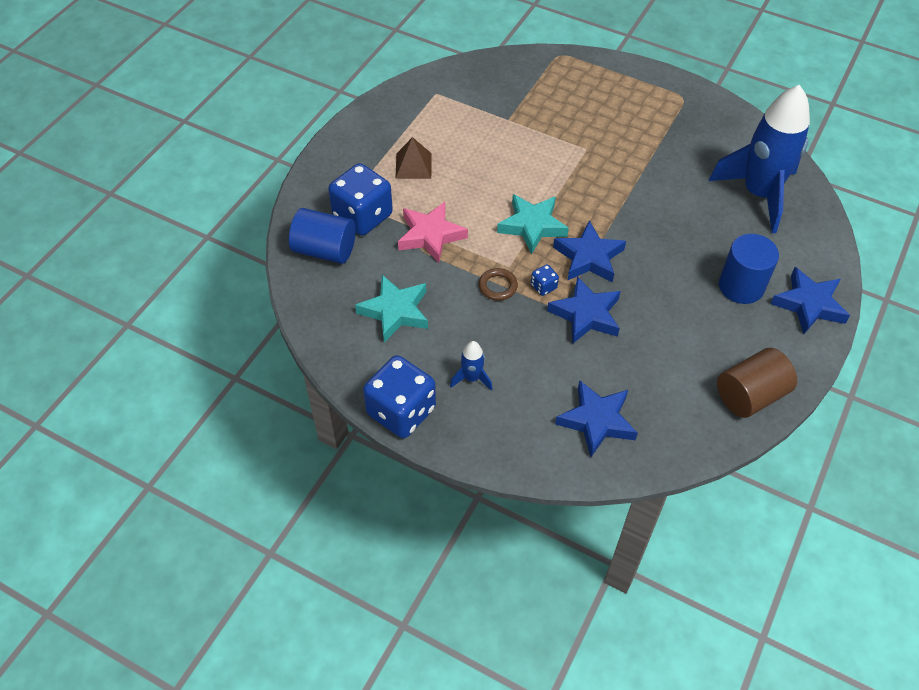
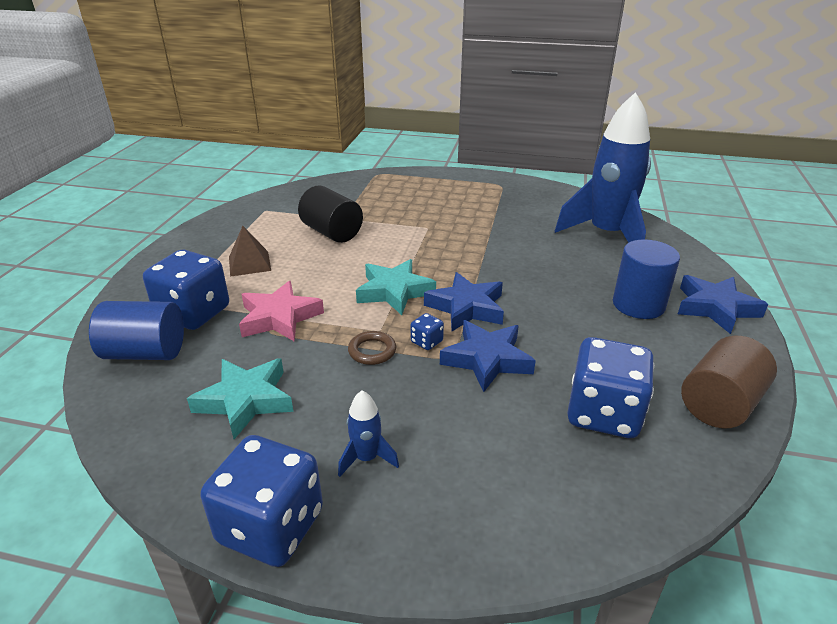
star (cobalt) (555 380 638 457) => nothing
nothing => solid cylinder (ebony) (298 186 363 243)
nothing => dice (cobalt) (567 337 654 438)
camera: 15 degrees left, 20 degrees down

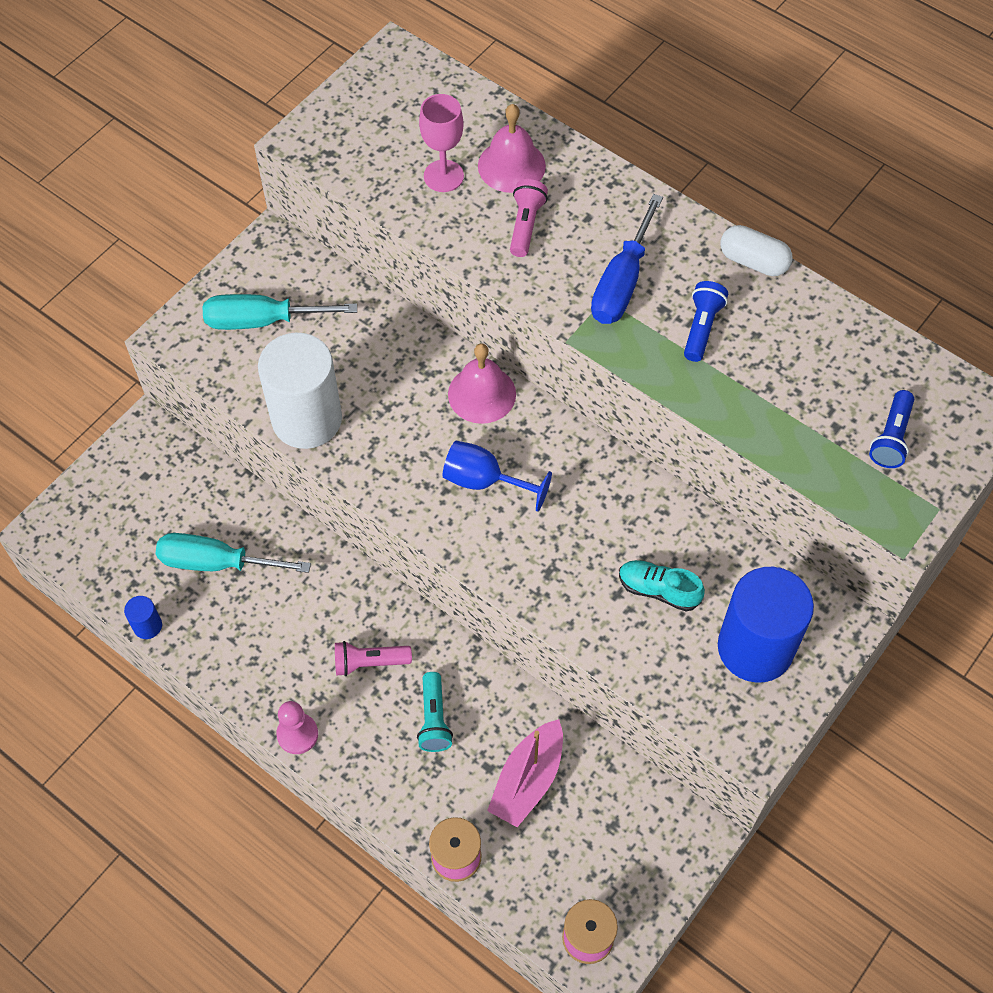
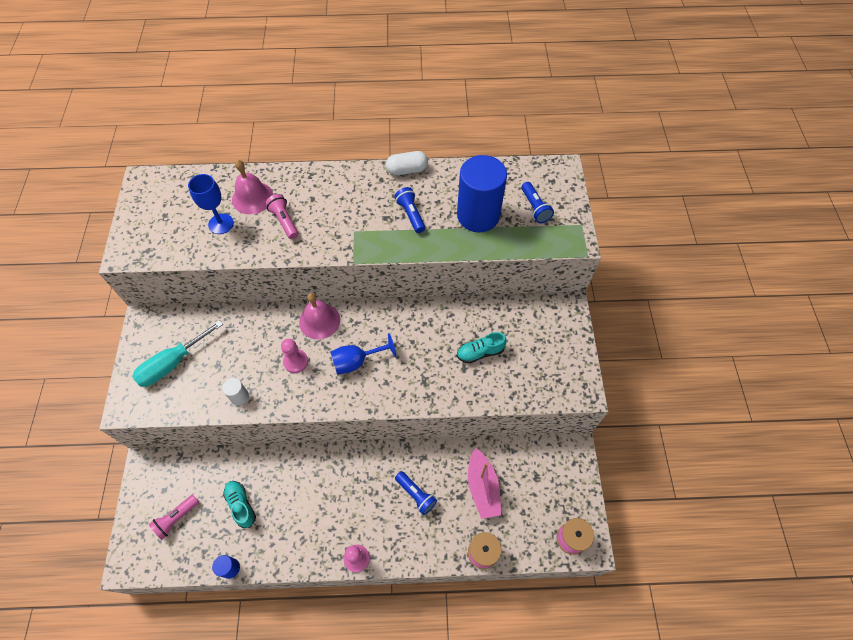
goblet (rosy) (419 94 464 192) => goblet (cobalt) (188 174 234 234)
flat screwdriver (cobalt) (591 194 663 324) => nothing
solid cylinder (snow-white) (258 333 342 449) => solid cylinder (snow-white) (222 378 249 405), x0.41
flat screwdriver (teal) (156 533 311 573) => lace-up shoe (teal) (223 481 256 528)
solid cylinder (cobalt) (718 567 814 683) => solid cylinder (cobalt) (457 155 507 232), relocated
torch (rosy) (335 641 412 676) => torch (rosy) (149 494 199 540), relocated
torch (teal) (417 672 453 752) => torch (cobalt) (395 471 437 515)
nothing => pawn (rosy) (281 339 308 373)
camera: 40 degrees left, 0 degrees up

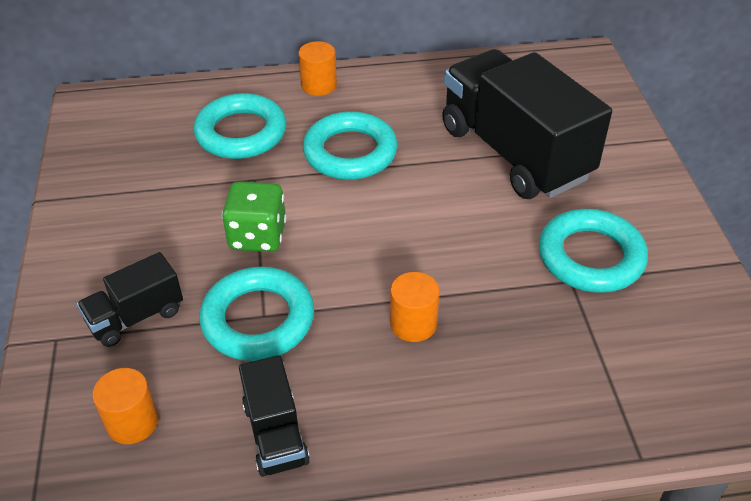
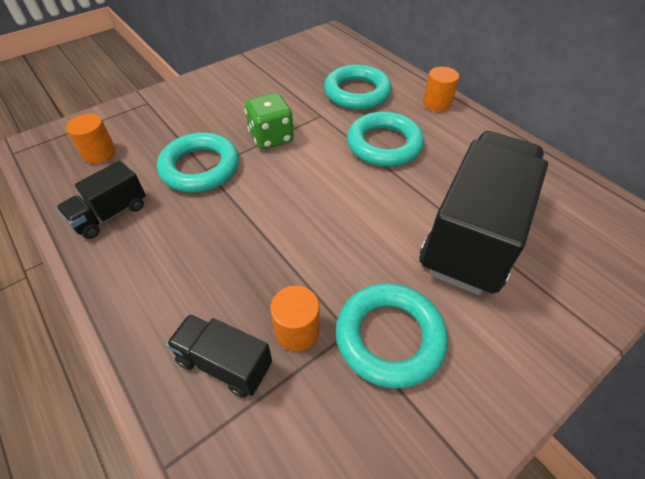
toy truck (ebony) (77 252 183 347) => toy truck (ebony) (166 314 272 398), relocated
solid cylinder (orange) (390 272 440 342) => solid cylinder (orange) (270 286 320 351), relocated
camera: 60 degrees right, 5 degrees up

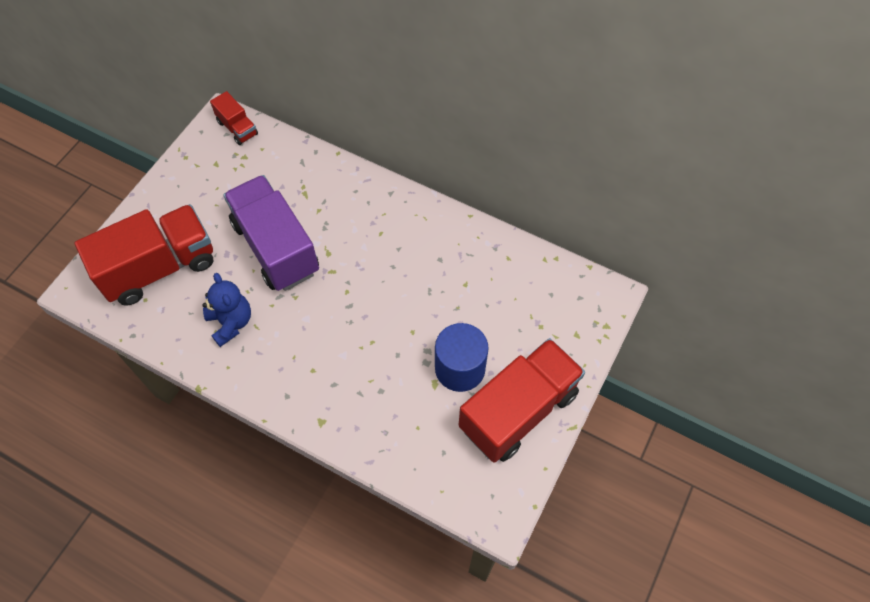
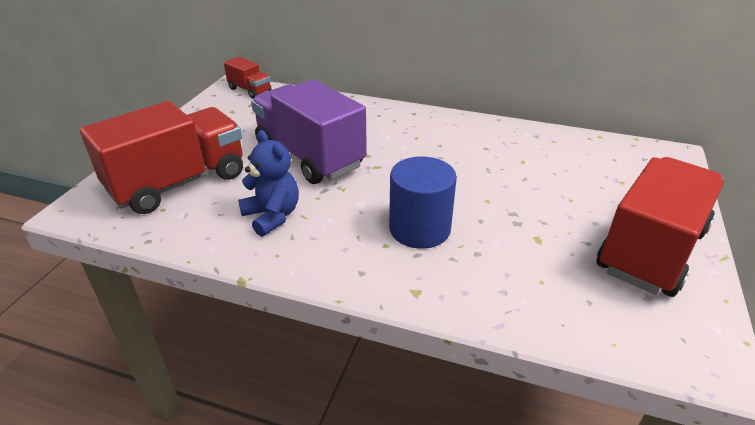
solid cylinder (cobalt) (435 323 489 392) => solid cylinder (cobalt) (389 157 457 249), relocated
camera: 10 degrees left, 25 degrees down

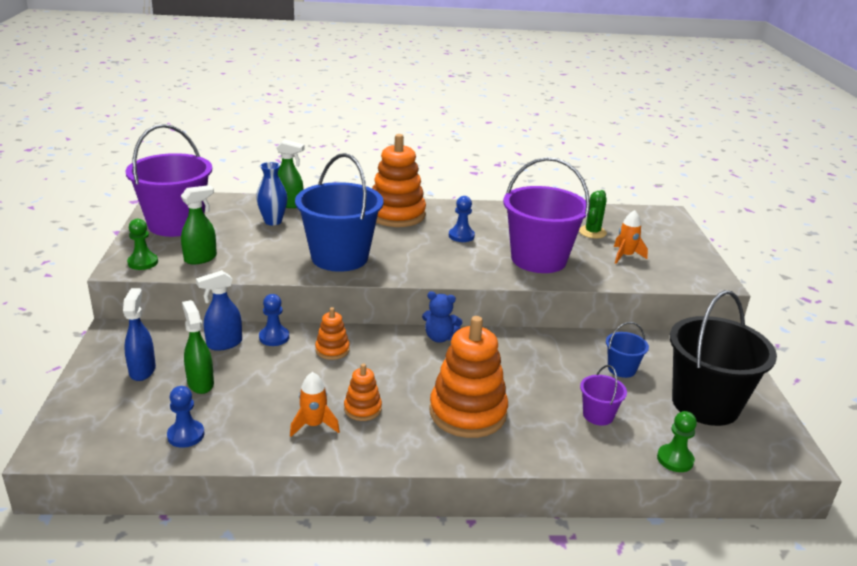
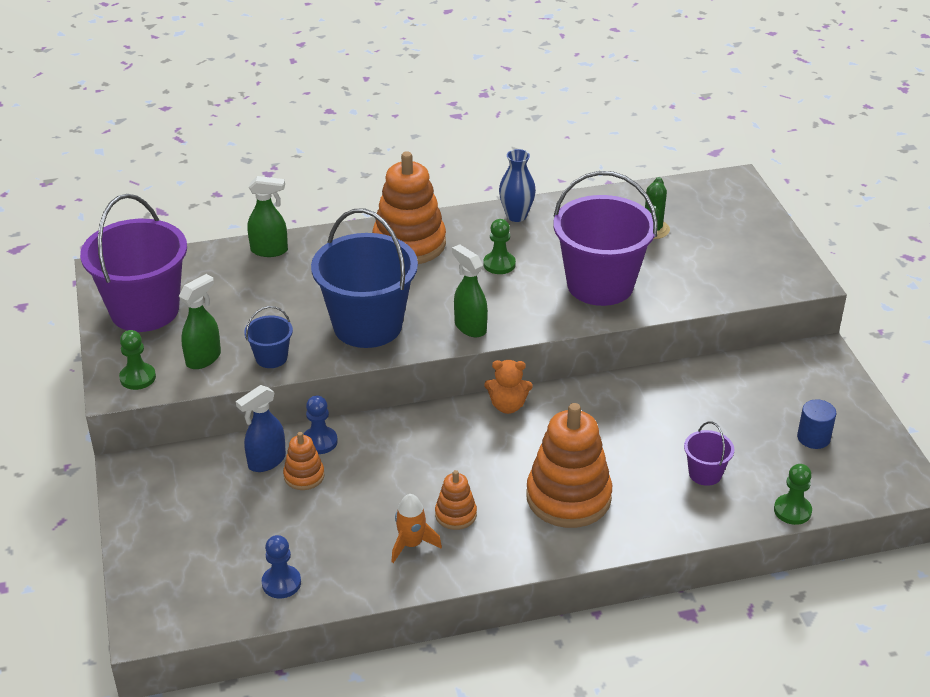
tall vase (cobalt) (256 162 288 225) => tall vase (cobalt) (499 149 536 222), relocated
pawn (cobalt) (449 196 475 242) => pawn (leaf-green) (483 219 516 274)
rocket (orange) (614 210 648 264) => nothing
spray bottle (cobalt) (123 288 156 381) => nothing
sand bucket (ebony) (670 290 777 426) => solid cylinder (cobalt) (797 399 837 449)
teddy bear (cobalt) (422 291 463 343) => teddy bear (orange) (484 360 533 414)
spray bottle (leaf-green) (182 300 214 394) => spray bottle (leaf-green) (452 244 488 337), relocated
stacking toy (orange) (315 307 350 360) => stacking toy (orange) (283 432 325 490), relocated
sand bucket (cobalt) (606 322 649 378) => sand bucket (cobalt) (244 306 293 368), relocated
camera: 10 degrees left, 10 degrees up

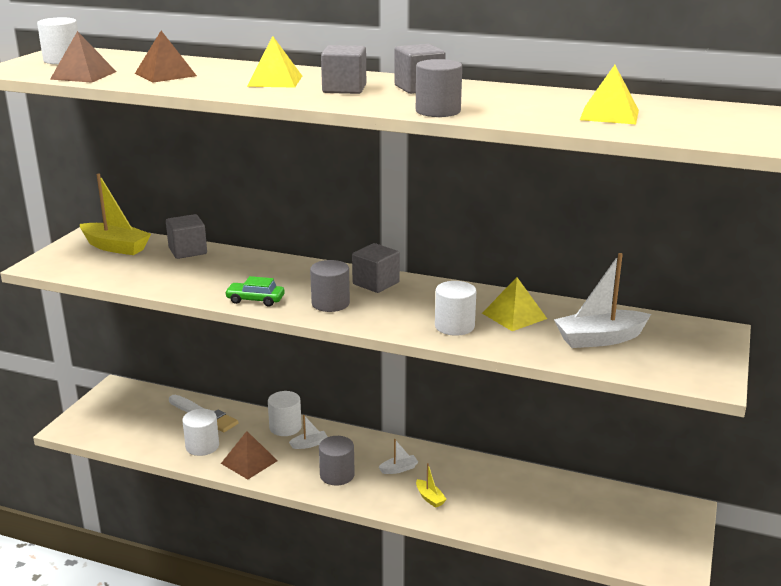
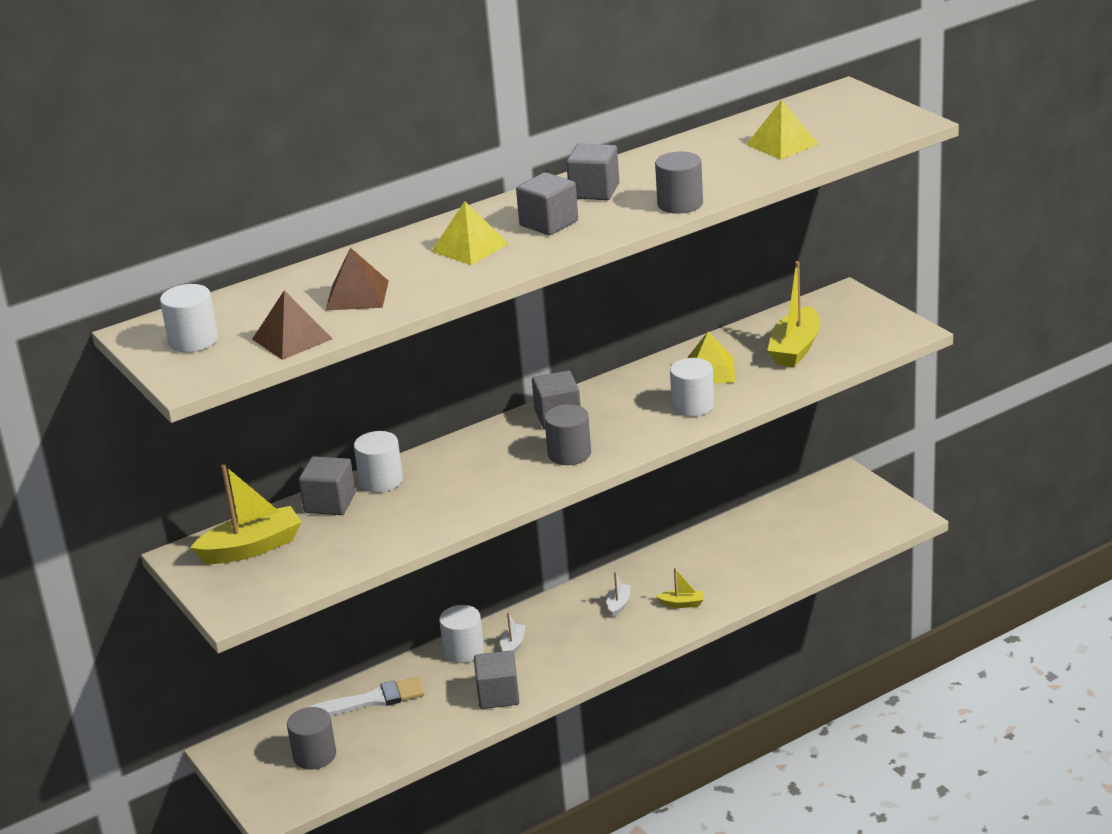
toy boat (snow-white) (554 253 651 348) => toy boat (golden) (767 261 820 367)
car (leaf-green) (225 276 285 307) => nothing
solid cylinder (snow-white) (183 409 219 456) => solid cylinder (snow-white) (354 431 403 492), relocated
solid pyramid (dark brown) (221 431 278 480) => cube (grey) (474 650 520 709)
solid cylinder (grey) (319 436 355 485) => solid cylinder (grey) (287 707 336 770), relocated
camera: 50 degrees left, 5 degrees up

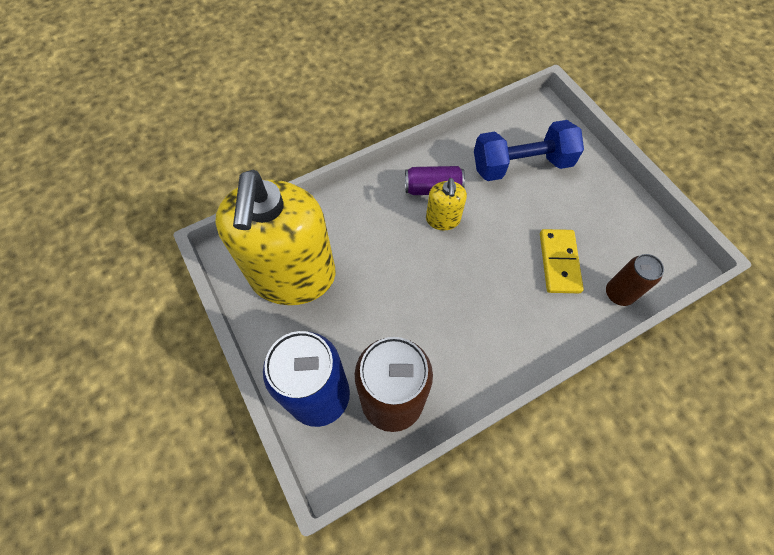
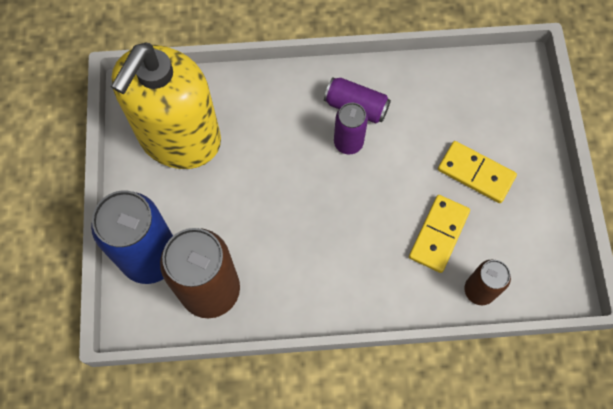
hand weight (cobalt) (474 120 584 181) => nothing
pump bottle (golden) (426 178 467 230) => soda can (royal purple) (334 103 368 155)
nothing => domino piece (golden) (438 141 517 203)
camera: 25 degrees right, 5 degrees up

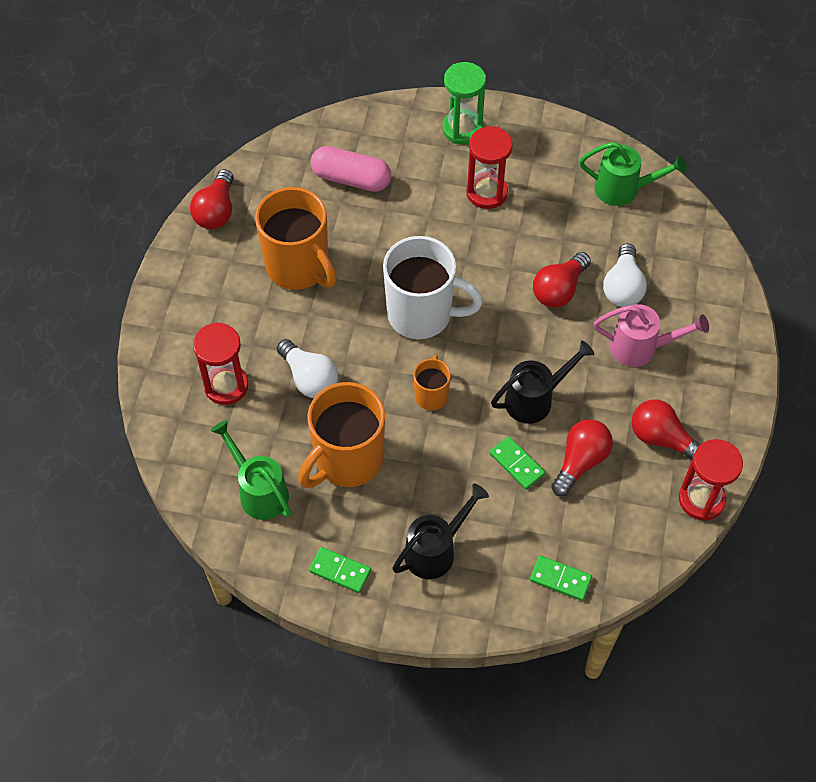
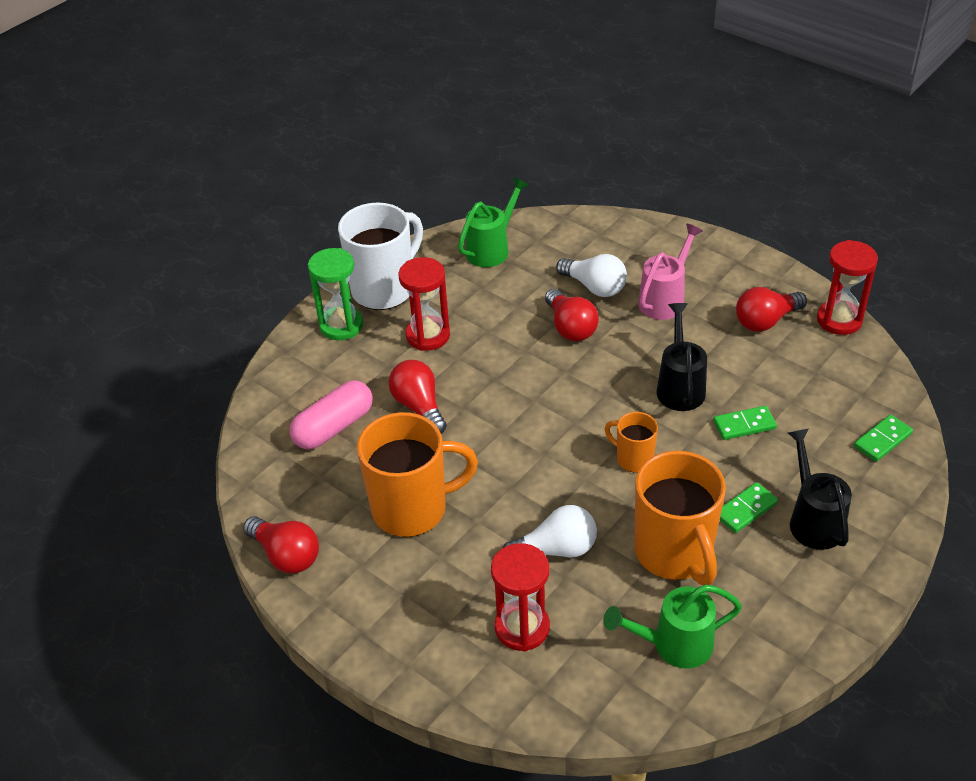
coffee mug (snow-white) (383 236 483 339) => coffee mug (snow-white) (338 203 423 310), relocated
bulb (crimson) (551 419 613 496) => bulb (crimson) (388 360 447 434), relocated
domino piece (leaf-green) (309 547 371 593) => domino piece (leaf-green) (720 482 778 533), relocated
camera: 60 degrees left, 15 degrees down

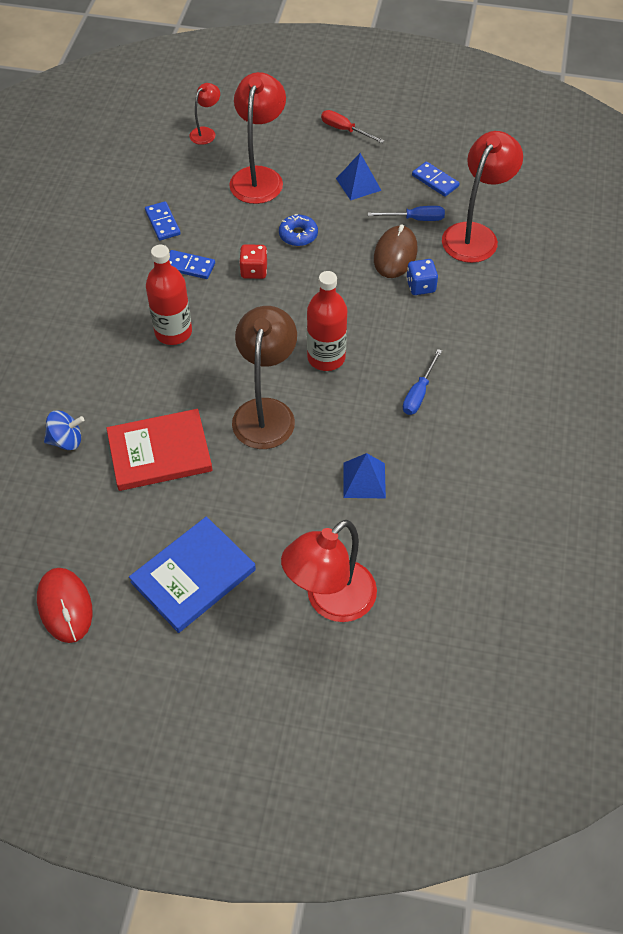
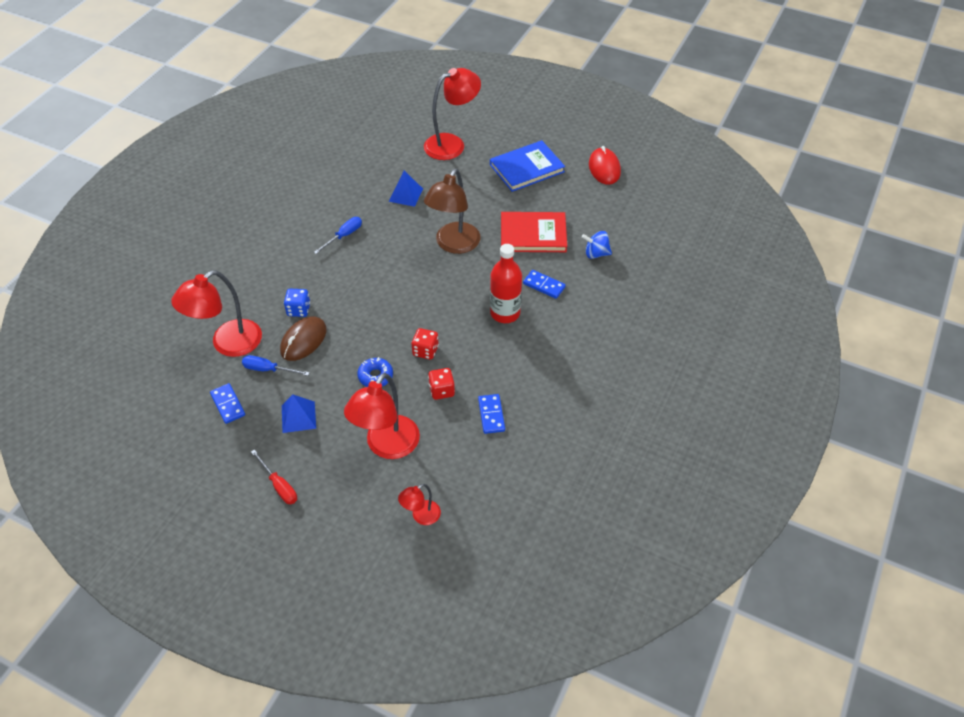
domino piece (cobalt) (169 250 215 279) => domino piece (cobalt) (523 270 566 299), relocated
drink bottle (crimson) (307 271 347 371) => nothing
nothing => dice (crimson) (428 368 455 400)
camera: 165 degrees left, 5 degrees down

